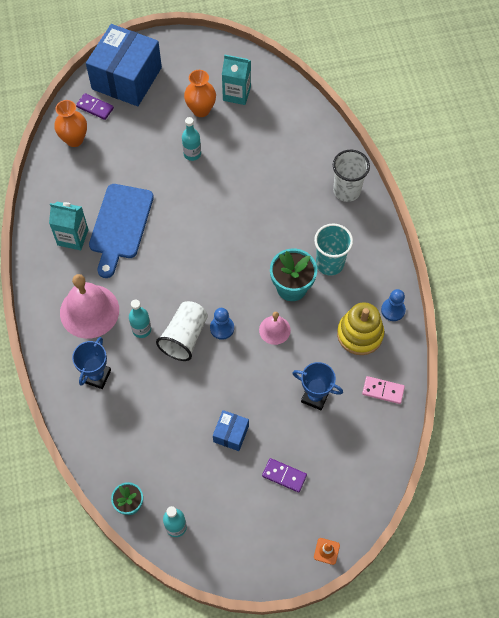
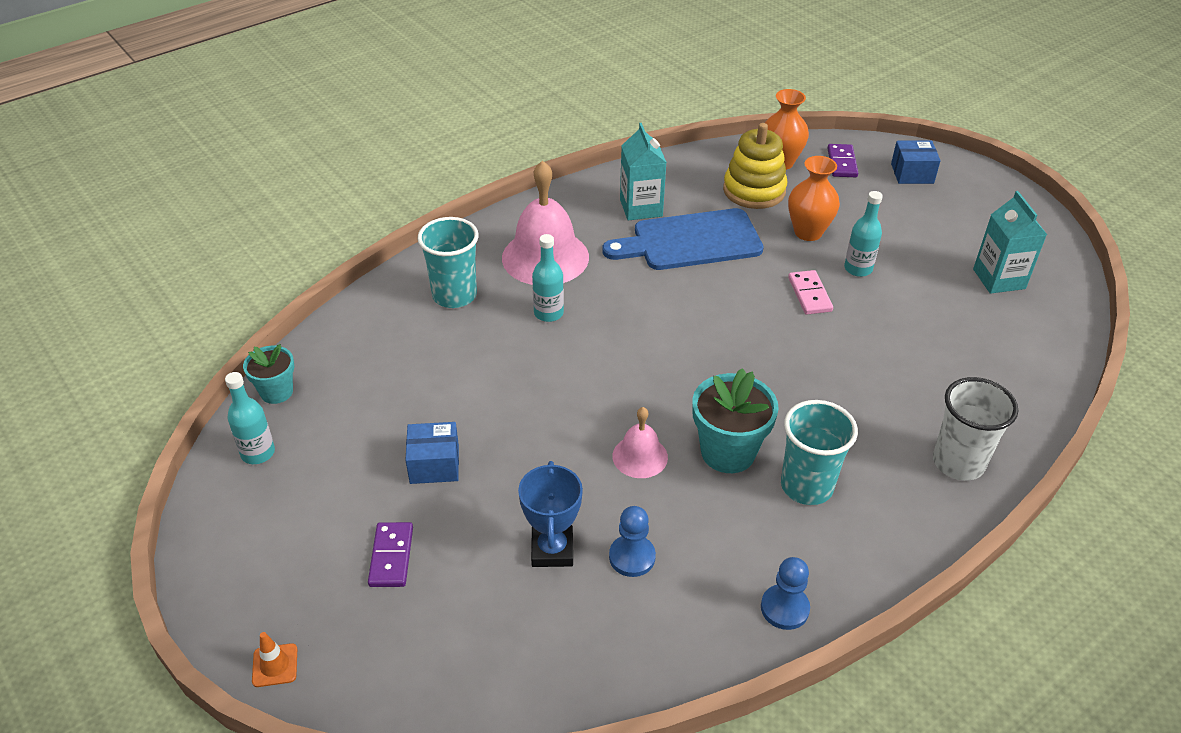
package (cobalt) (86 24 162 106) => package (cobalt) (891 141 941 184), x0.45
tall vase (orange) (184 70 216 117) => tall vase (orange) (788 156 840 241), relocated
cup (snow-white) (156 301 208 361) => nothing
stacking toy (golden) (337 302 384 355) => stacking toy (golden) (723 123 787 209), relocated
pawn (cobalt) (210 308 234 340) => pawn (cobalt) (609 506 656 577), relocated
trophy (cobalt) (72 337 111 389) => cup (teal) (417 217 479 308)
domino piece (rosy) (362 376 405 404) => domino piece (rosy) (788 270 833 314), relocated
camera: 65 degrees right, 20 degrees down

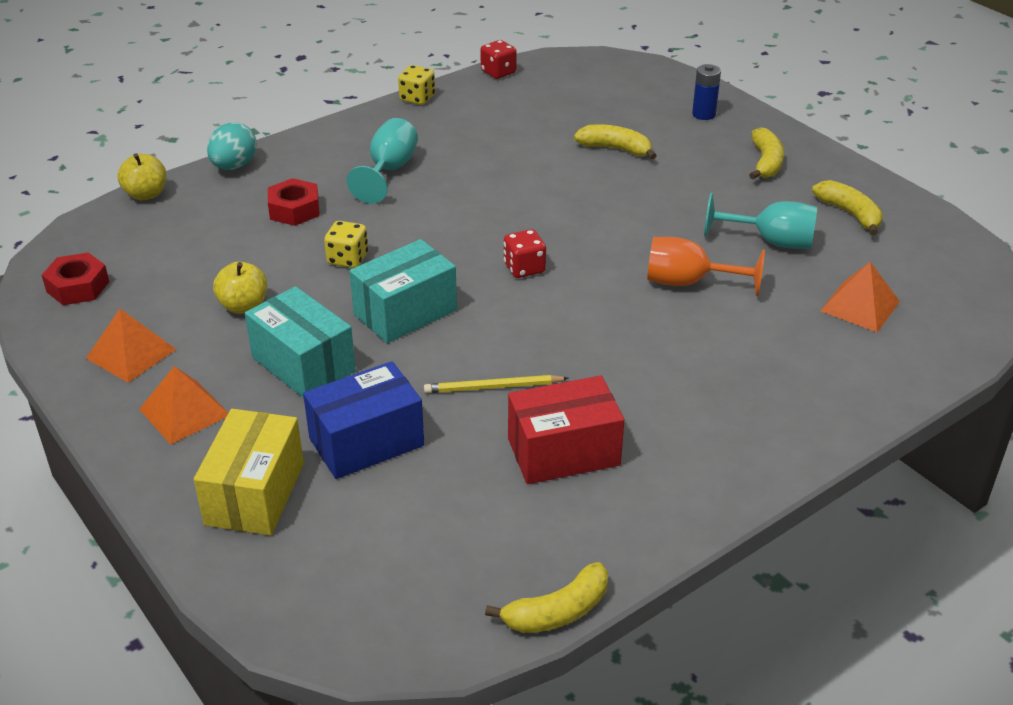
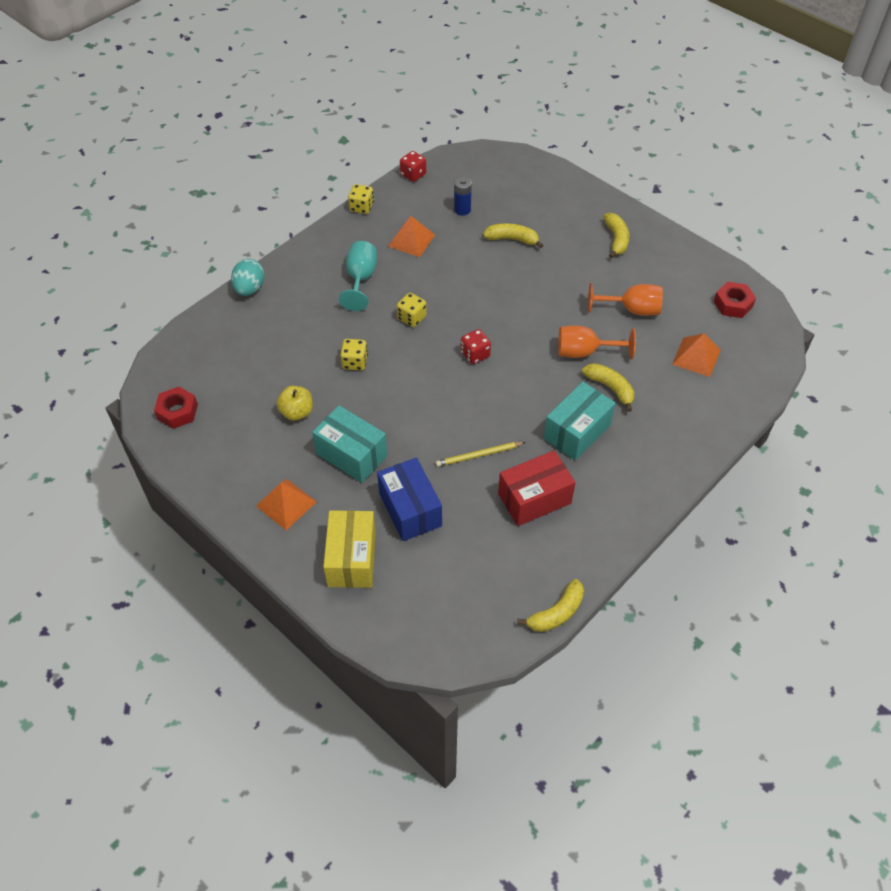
AA battery (cobalt) (692 64 721 120) => AA battery (cobalt) (454 177 472 216), relocated
apple (golden) (117 153 166 200) => nothing
hex nut (crimson) (268 178 320 226) => hex nut (crimson) (714 282 756 318), relocated
toy banana (golden) (812 180 883 236) => toy banana (golden) (582 363 634 412), relocated
goblet (teal) (704 193 817 249) => goblet (orange) (588 283 663 316)
package (teal) (349 239 457 343) => package (teal) (544 382 615 461), relocated
solid pyramid (orange) (86 309 176 383) => solid pyramid (orange) (388 216 435 257), relocated
package (cobalt) (303 361 424 479) => package (cobalt) (377 458 442 541), 75 degrees counterclockwise
nothing => dice (golden) (397 293 427 327)
camera: 10 degrees left, 15 degrees up

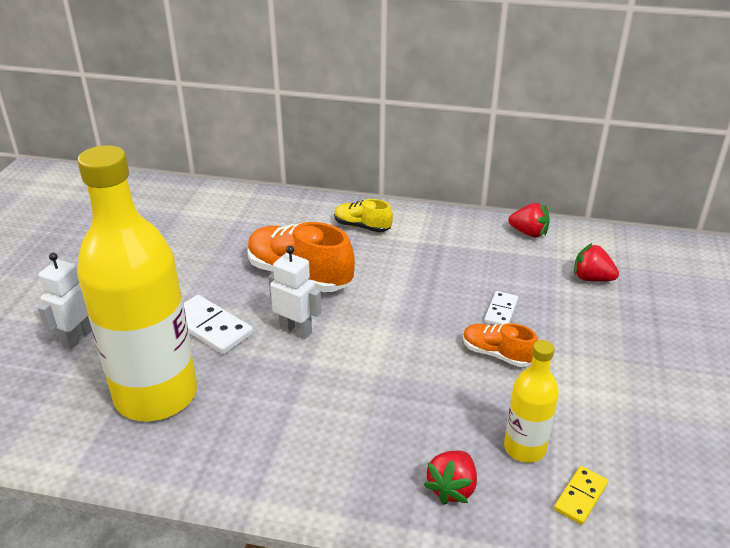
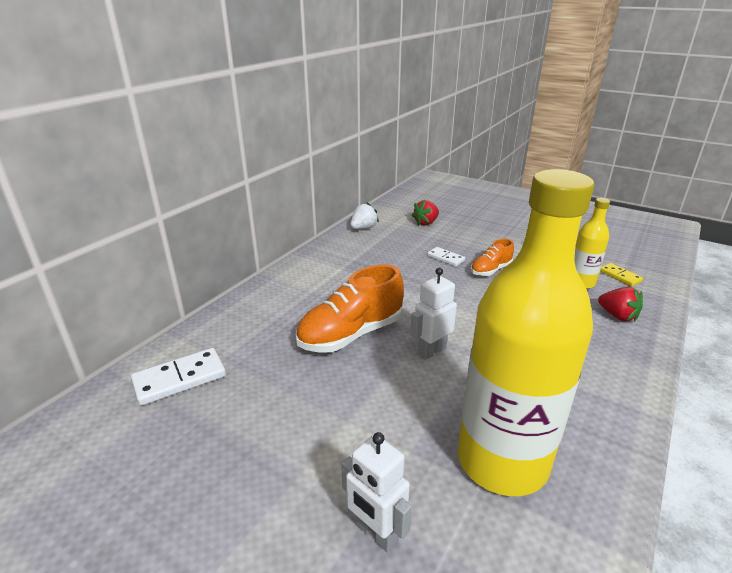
lace-up shoe (golden) (334 199 393 232) => nothing
strawberry (crimson) (509 203 550 237) => strawberry (snow-white) (350 202 379 229)
domino piece (snow-white) (183 295 253 354) => domino piece (snow-white) (131 348 226 406), relocated
camera: 70 degrees left, 5 degrees down

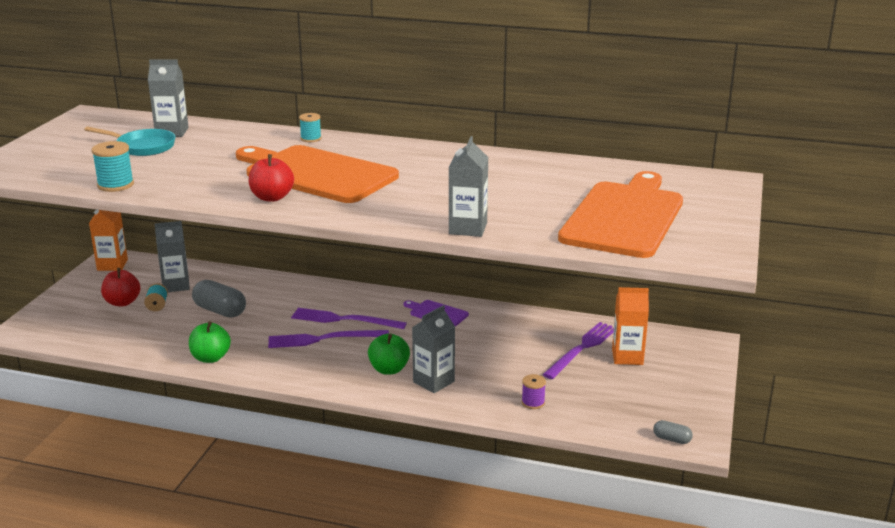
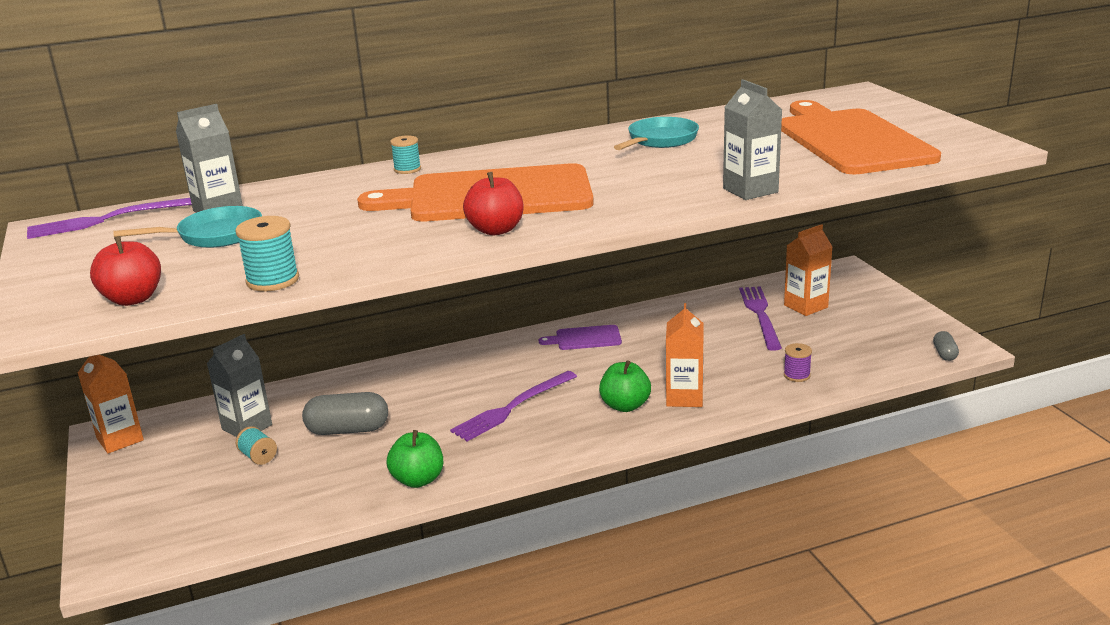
apple (crimson) (101 268 141 306) => apple (crimson) (90 236 161 306), relocated
juice carton (grey) (412 305 455 393) => juice carton (orange) (666 303 703 407)
dinner fork (royal purple) (291 308 407 329) => dinner fork (royal purple) (27 198 192 239), relocated
pill shape (grey) (653 420 693 444) => pill shape (grey) (933 331 959 361), 75 degrees counterclockwise
nothing => frying pan (teal) (614 117 699 150)
camera: 35 degrees left, 0 degrees up

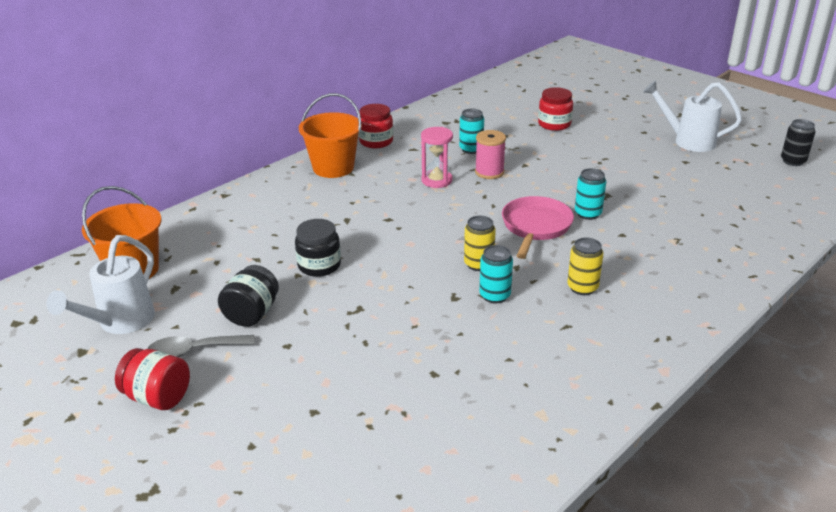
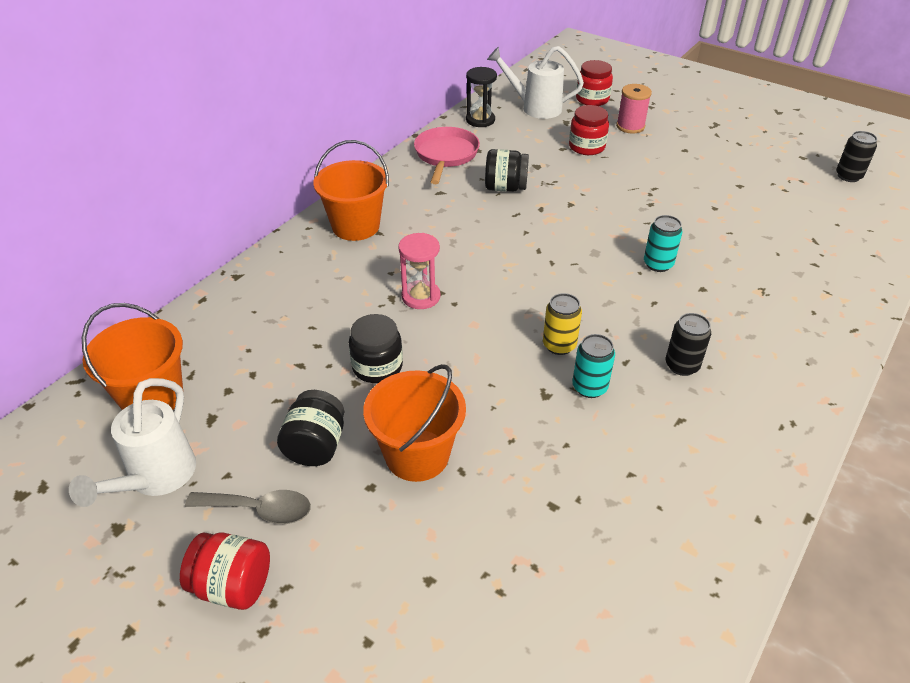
sprinkling can (snow-white) (643 80 742 152) => sprinkling can (snow-white) (487 46 584 119), relocated
preserve jar (crimson) (359 104 393 148) => preserve jar (crimson) (576 60 613 106), relocated
soda can (teal) (459 109 484 154) => preserve jar (ebony) (485 149 529 192)
sandglass (rosy) (421 127 453 188) => sandglass (rosy) (398 233 440 309), relocated
spool (rosy) (475 130 506 179) => spool (rosy) (616 84 652 134), relocated
frying pan (rosy) (502 196 574 259) => frying pan (rosy) (414 127 480 184), relocated
soda can (golden) (567 237 603 295) => soda can (ebony) (666 313 711 376)
tablespoon (grey) (147 335 255 357) => tablespoon (grey) (185 490 311 524), 150 degrees counterclockwise
nothing => sandglass (ebony) (466 67 497 127)
nothing => sand bucket (orange) (363 364 466 482)
camera: 10 degrees left, 10 degrees up

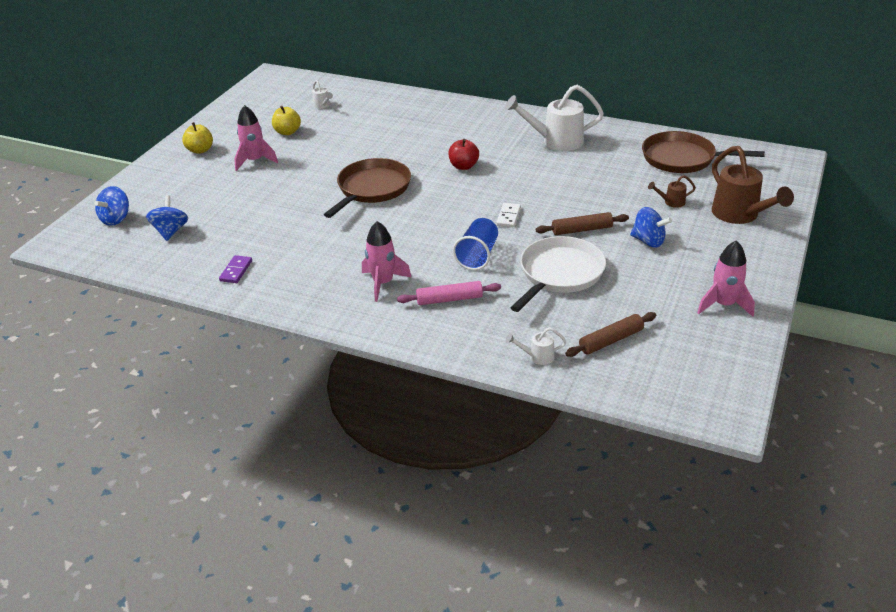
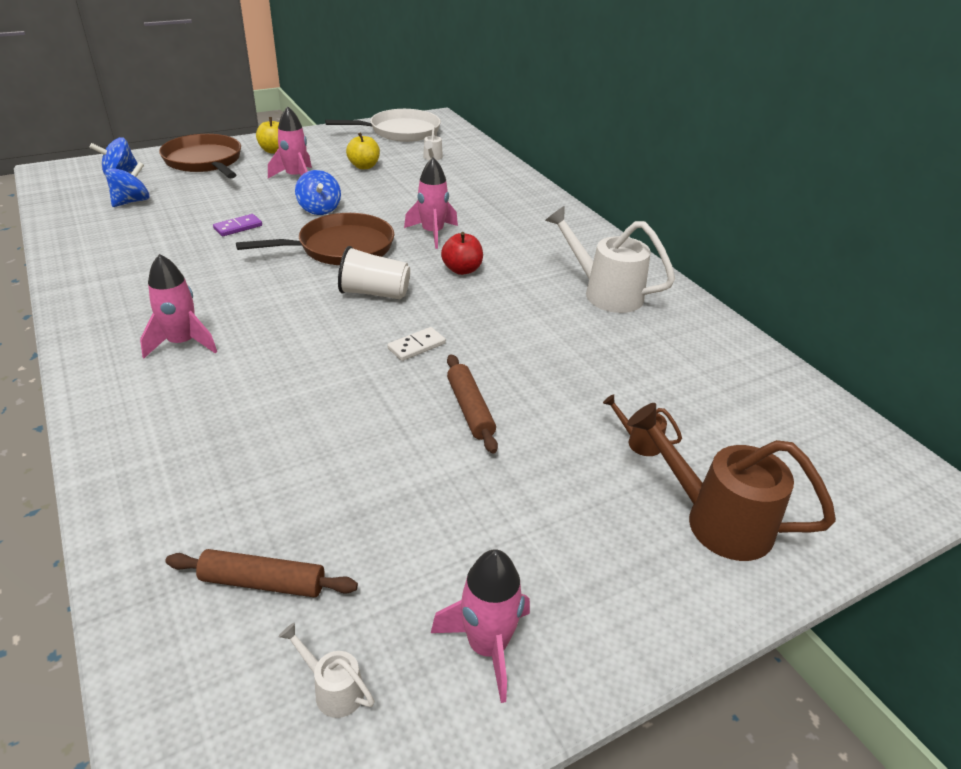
frying pan (dark brown) (642 131 765 173) => frying pan (dark brown) (159 134 241 178), relocated
sprinkling can (dark brown) (712 146 794 224) => sprinkling can (dark brown) (627 403 836 561), 105 degrees clockwise
spinning top (cobalt) (630 207 672 248) => spinning top (cobalt) (295 170 341 215), relocated
pastry roller (dark brown) (536 212 629 235) => pastry roller (dark brown) (447 354 498 453), 45 degrees clockwise
cup (cobalt) (453 218 498 270) => nothing
frying pan (snow-white) (510 236 606 312) => frying pan (snow-white) (325 109 441 142), relocated
domino piece (royal purple) (219 255 252 283) => domino piece (royal purple) (213 214 262 236), relocated
pastry roller (rosy) (397 281 501 305) => nothing
sprinkling can (snow-white) (506 327 566 365) => sprinkling can (snow-white) (278 623 374 718), relocated
nothing => rocket (rosy) (404 157 458 249)
nothing => cup (snow-white) (338 246 410 300)
camera: 35 degrees right, 0 degrees up

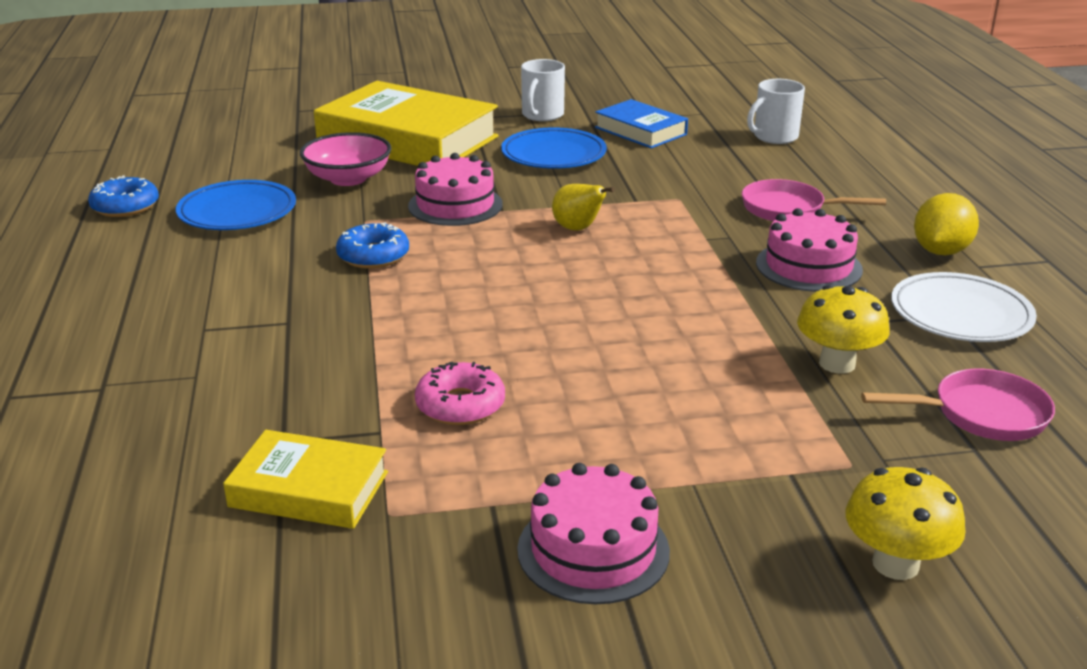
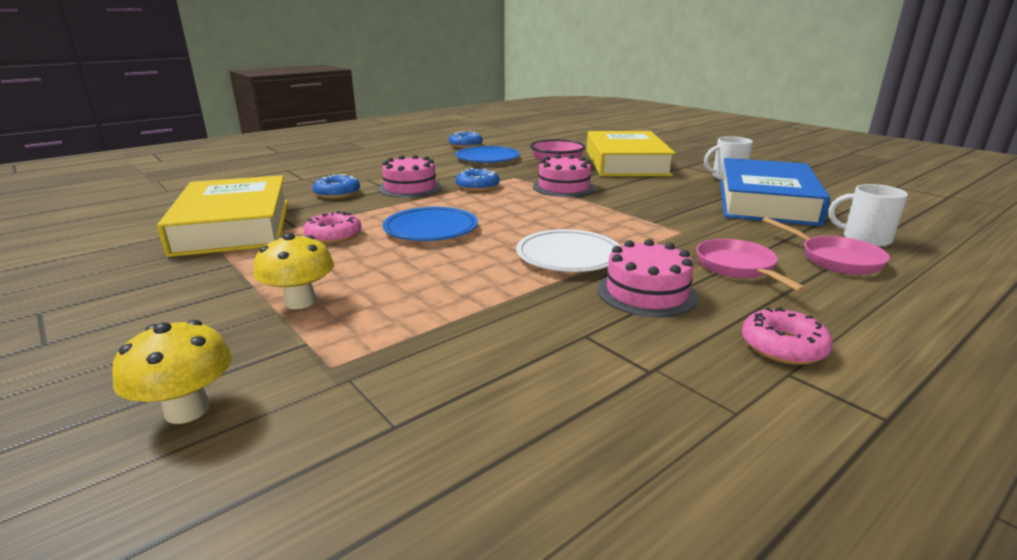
hardback (cobalt) (595 99 688 148) => hardback (cobalt) (720 158 830 226), x1.91
dinner plate (cobalt) (501 127 607 169) => dinner plate (cobalt) (383 207 478 241), relocated
pear (golden) (552 184 615 230) => nothing
lemon (golden) (914 193 979 255) => donut (rosy) (742 307 833 365)
dinner plate (snow-white) (891 272 1037 342) => dinner plate (snow-white) (516 229 620 272), relocated
toadstool (golden) (797 285 890 374) => toadstool (golden) (253 233 334 309), relocated
frying pan (rosy) (861 369 1055 441) => frying pan (rosy) (762 217 890 275), relocated
hardback (golden) (223 430 388 529) => hardback (golden) (157 175 288 257), x1.91
layer cake (rosy) (517 463 670 604) => layer cake (rosy) (378 155 442 198), relocated
nothing => donut (cobalt) (313 174 360 199)
camera: 60 degrees right, 5 degrees down

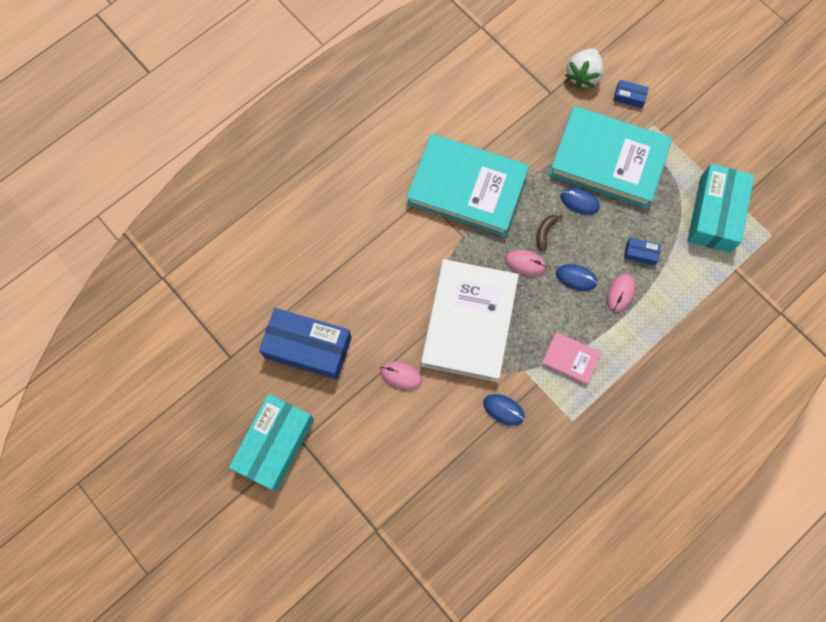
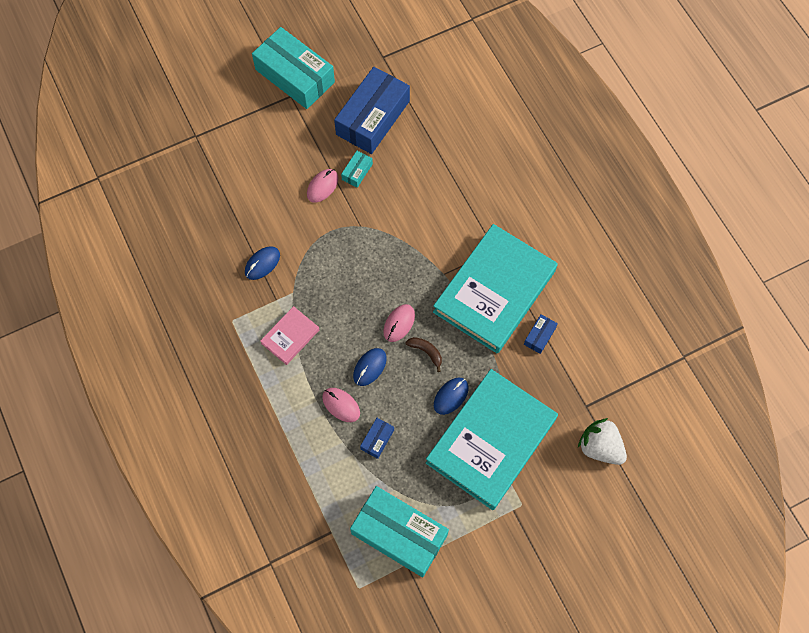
package (cobalt) (613 80 649 108) => package (cobalt) (524 314 558 354), relocated
hardback (snow-white) (421 259 519 382) => nothing
nothing => package (teal) (341 151 373 188)
camera: 105 degrees right, 5 degrees down

